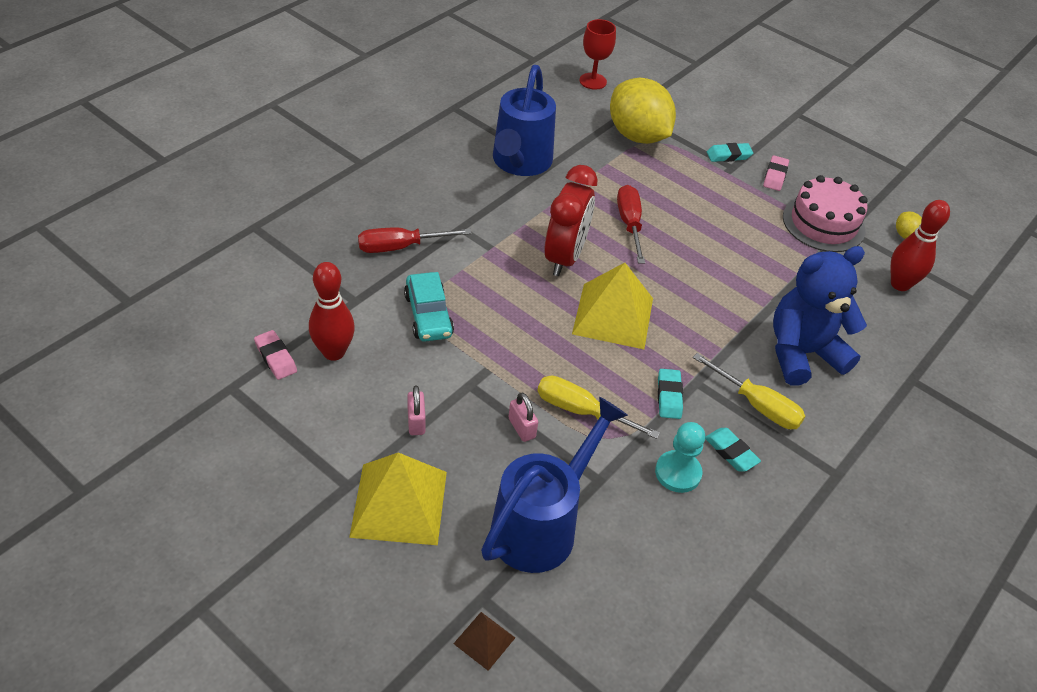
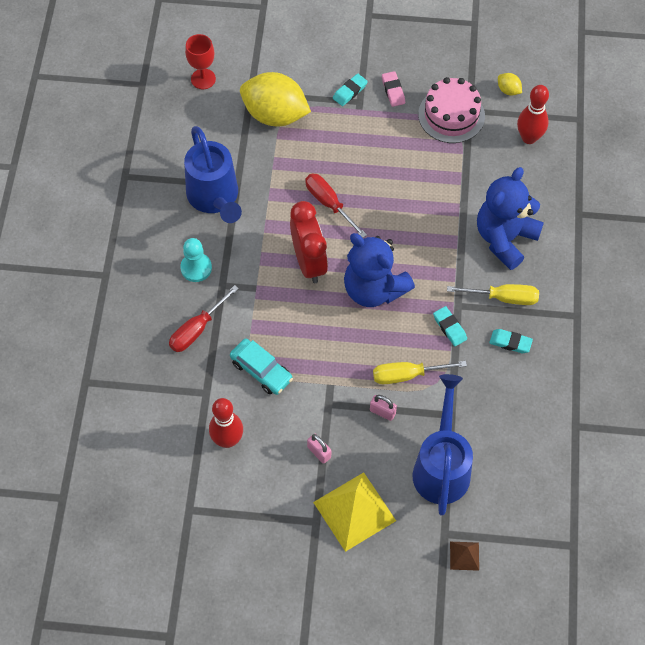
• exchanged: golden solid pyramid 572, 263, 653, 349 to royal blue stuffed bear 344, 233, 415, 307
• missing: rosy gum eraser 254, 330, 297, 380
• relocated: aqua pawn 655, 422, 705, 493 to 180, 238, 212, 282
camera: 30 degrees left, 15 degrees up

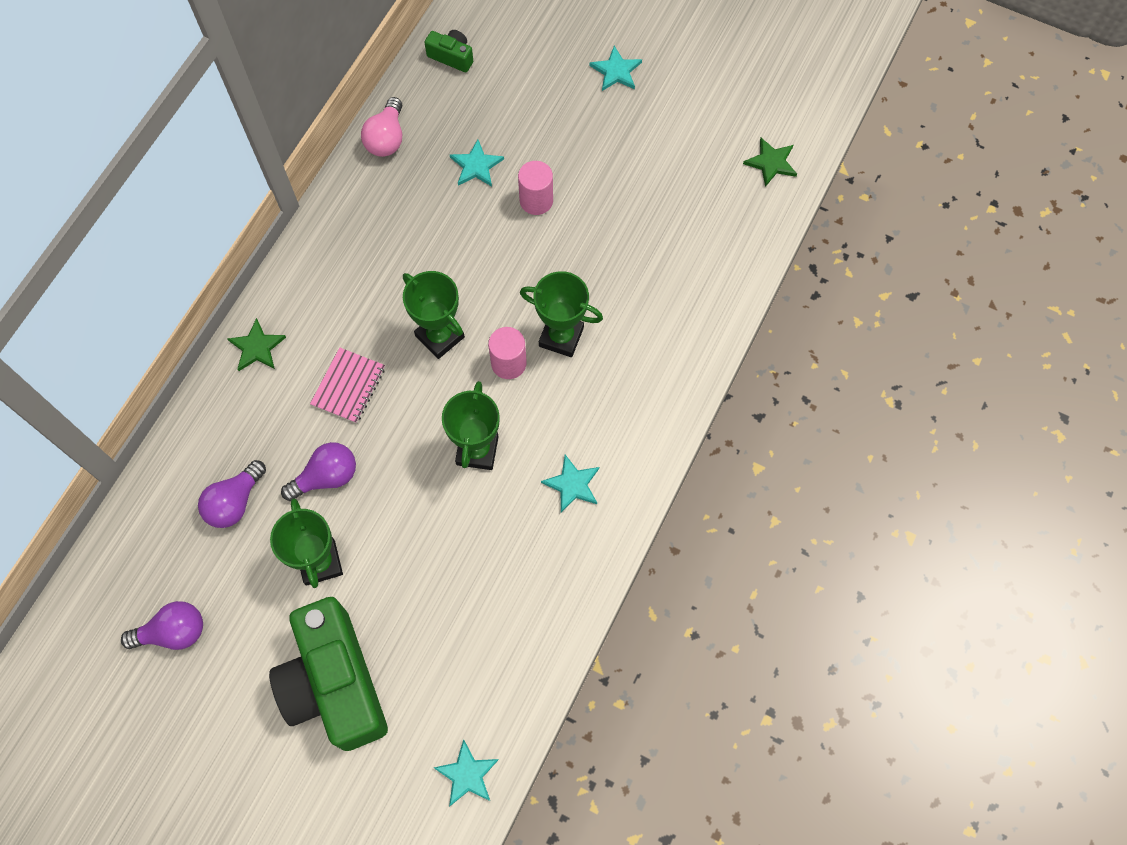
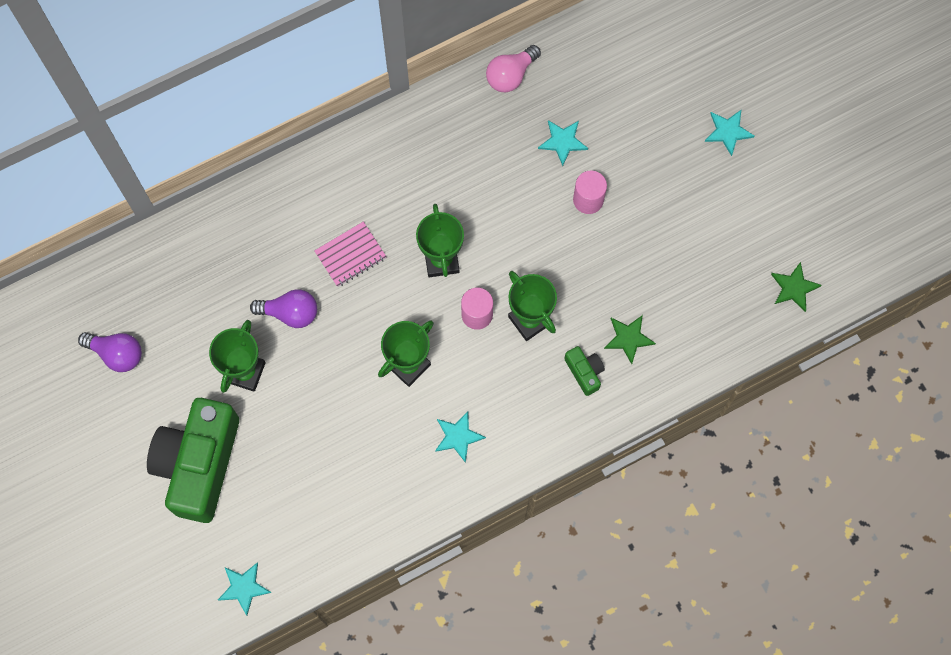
• relocated: green compact camera 424, 30, 473, 72 to 564, 346, 605, 396
• relocated: green star 228, 318, 286, 371 to 604, 315, 656, 364
• missing: violet lightbulb 198, 460, 266, 528
camera: 35 degrees right, 5 degrees up

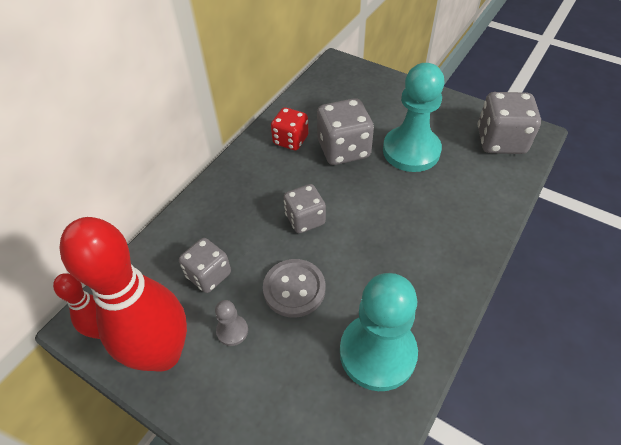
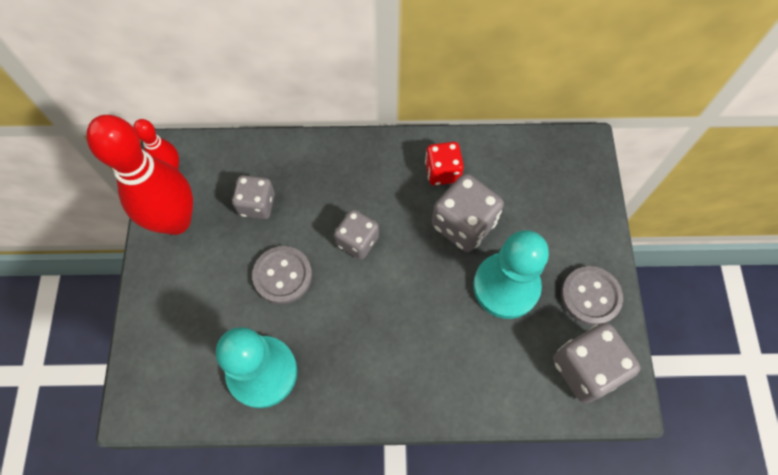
• missing: ash-grey pawn 215, 300, 248, 346
• appeared: ash-grey sewing button 561, 266, 623, 325
camera: 55 degrees right, 15 degrees up

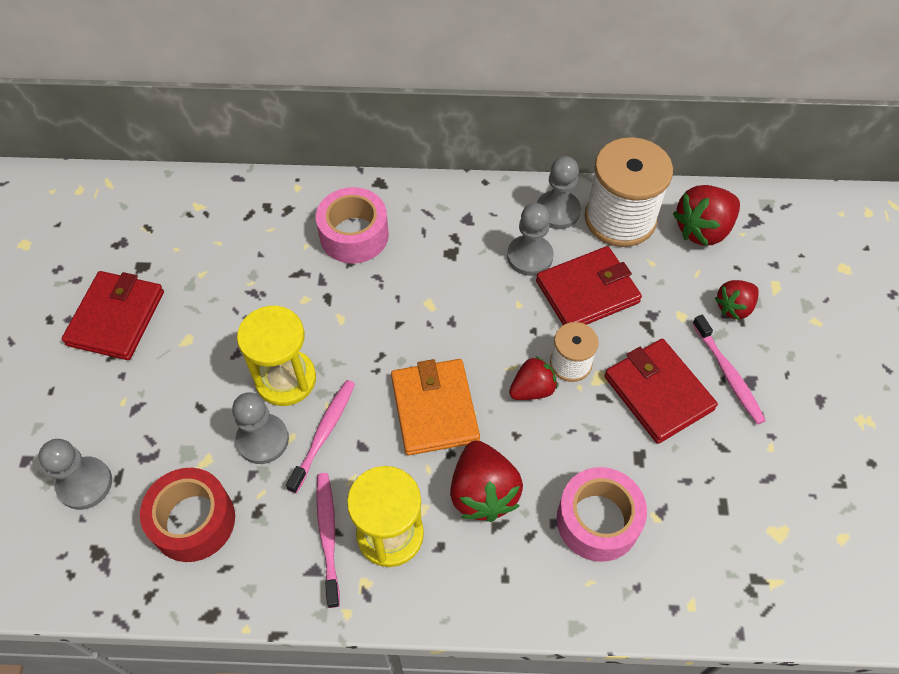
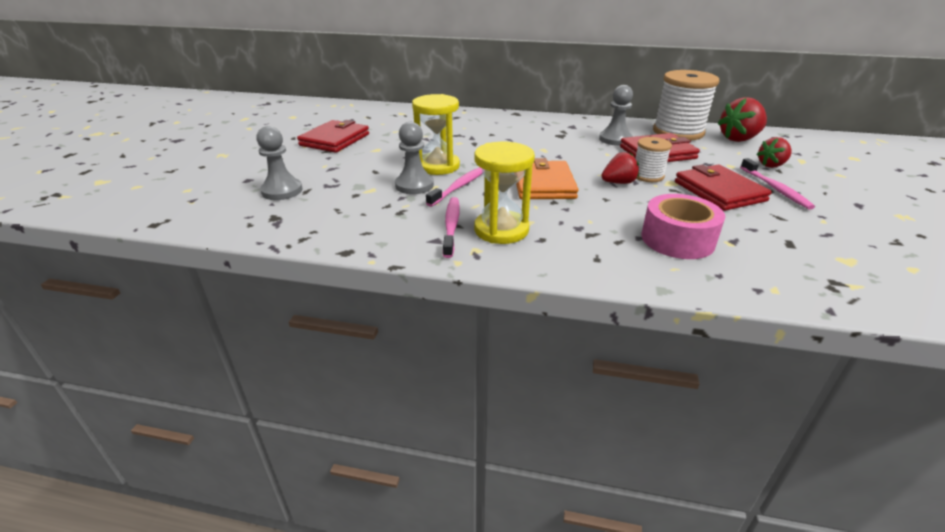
• missing: ash-grey pawn 537, 156, 581, 229
• missing: rosy sticky tape 316, 187, 389, 264
• missing: crimson strawberry 450, 440, 523, 522
• missing: crimson sticky tape 140, 468, 235, 562
camera: 10 degrees right, 25 degrees down

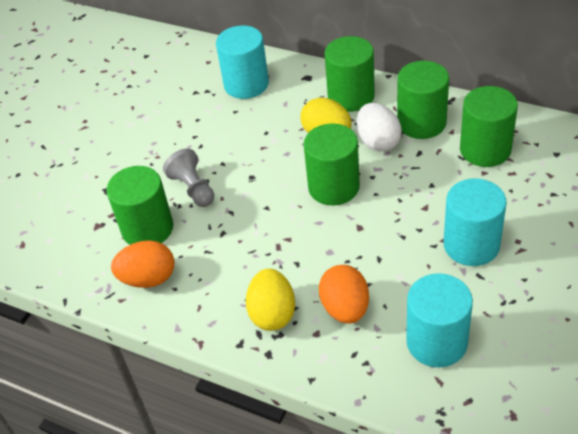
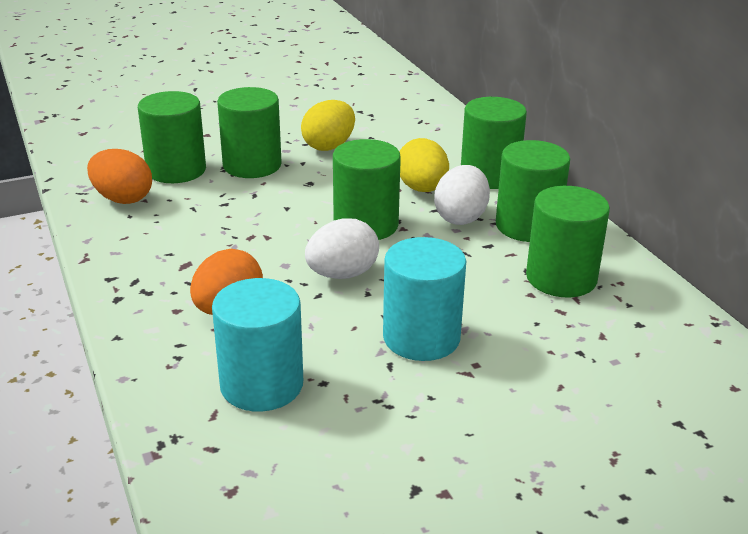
• missing: aqua cylinder 216, 25, 269, 99
• exchanged: ash-grey pawn 163, 148, 214, 207 to green cylinder 217, 87, 282, 178
• relocated: golden egg 246, 269, 295, 331 to 301, 100, 355, 151
• appeared: white egg 305, 218, 379, 279
camera: 35 degrees right, 15 degrees down

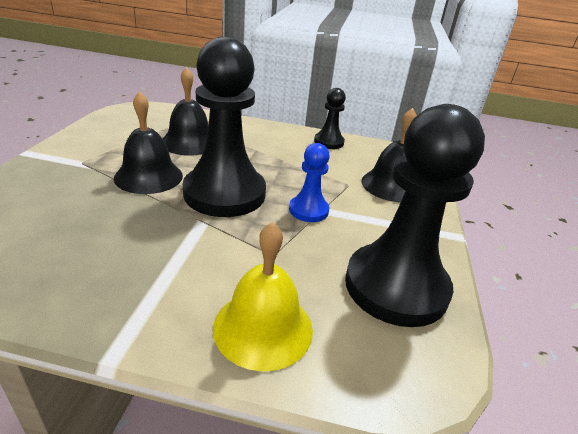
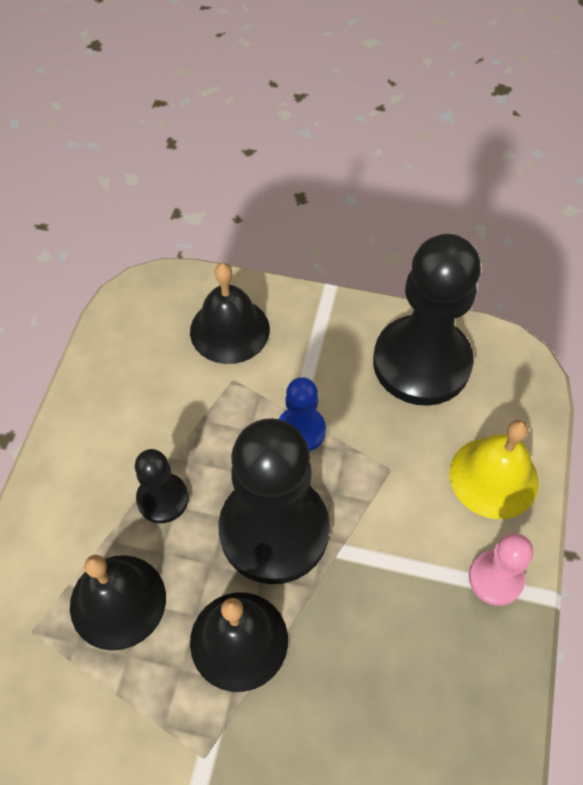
• relocated: black pawn 314, 88, 346, 149 to 135, 449, 189, 523
• appeared: rosy pawn 469, 533, 533, 606
camera: 85 degrees left, 25 degrees up

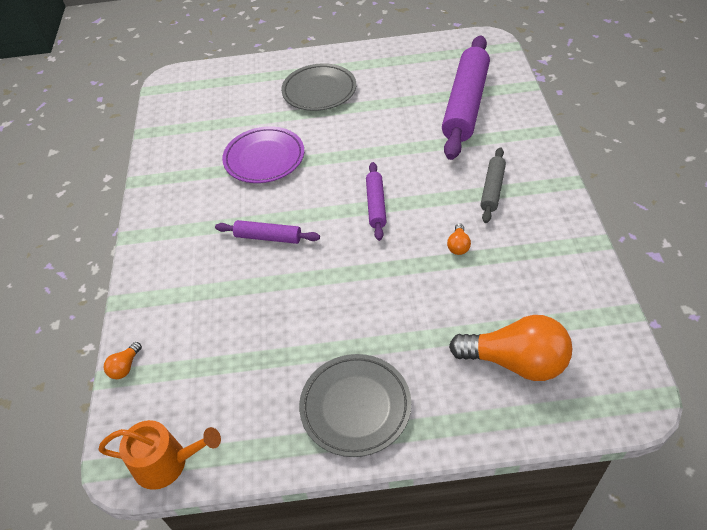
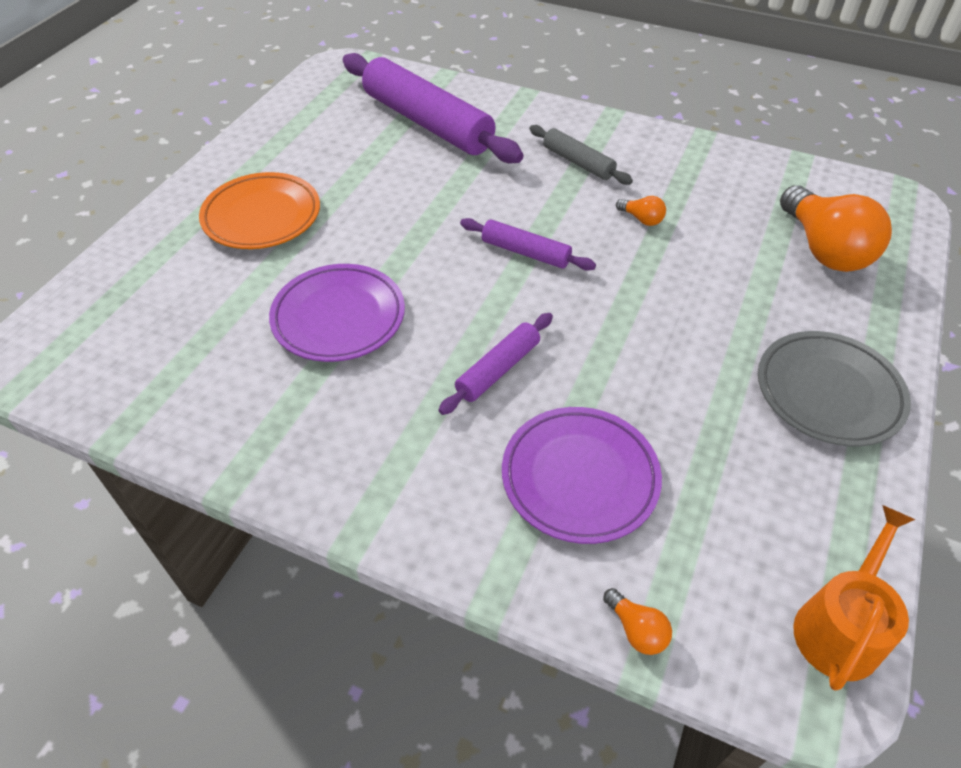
• colour: ash-grey plate 281, 63, 356, 111 to bright orange plate 199, 172, 320, 249
• spun: bright orange lightbulb 449, 315, 572, 381 = 780, 185, 892, 272 120 degrees clockwise
• appeared: violet plate 502, 407, 662, 544
camera: 65 degrees left, 0 degrees up

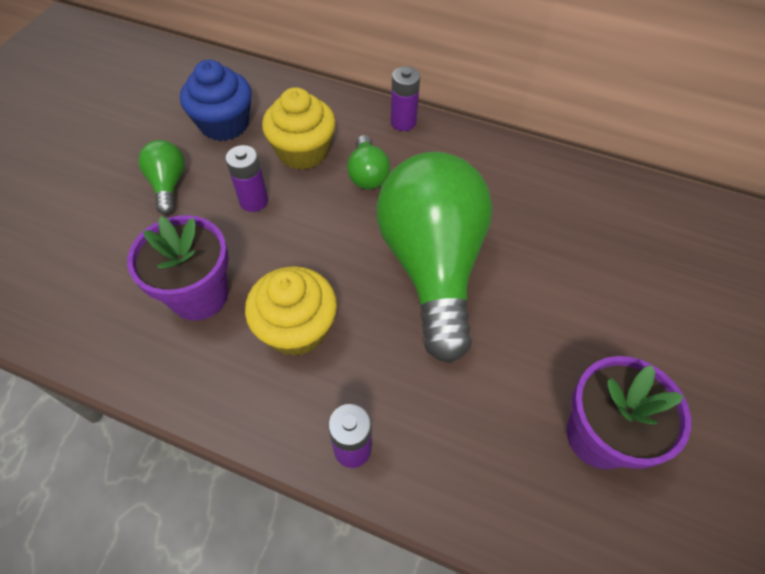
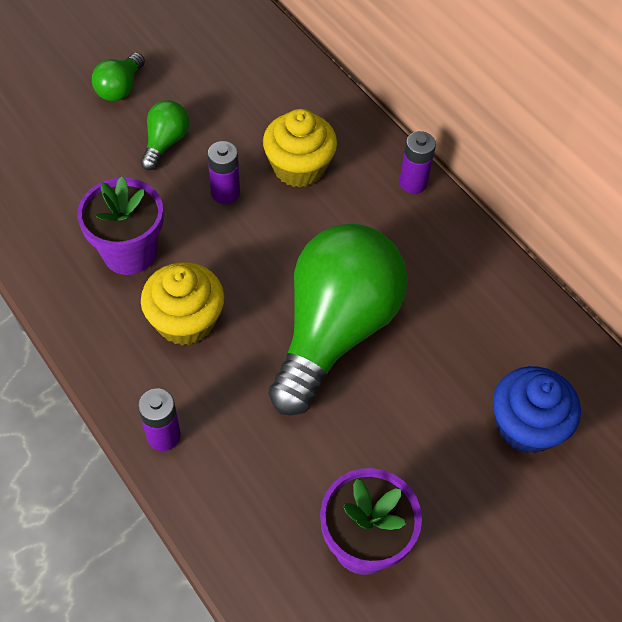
• relocated: royal blue fairy cake 180, 60, 252, 141 to 493, 366, 581, 453
• relocated: green lightbulb 347, 135, 390, 189 to 92, 53, 145, 101
camera: 30 degrees right, 0 degrees up

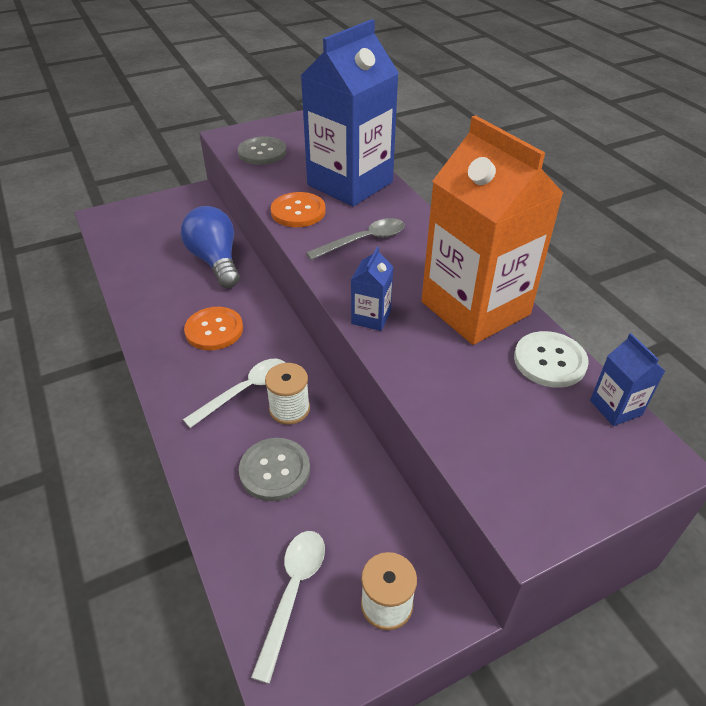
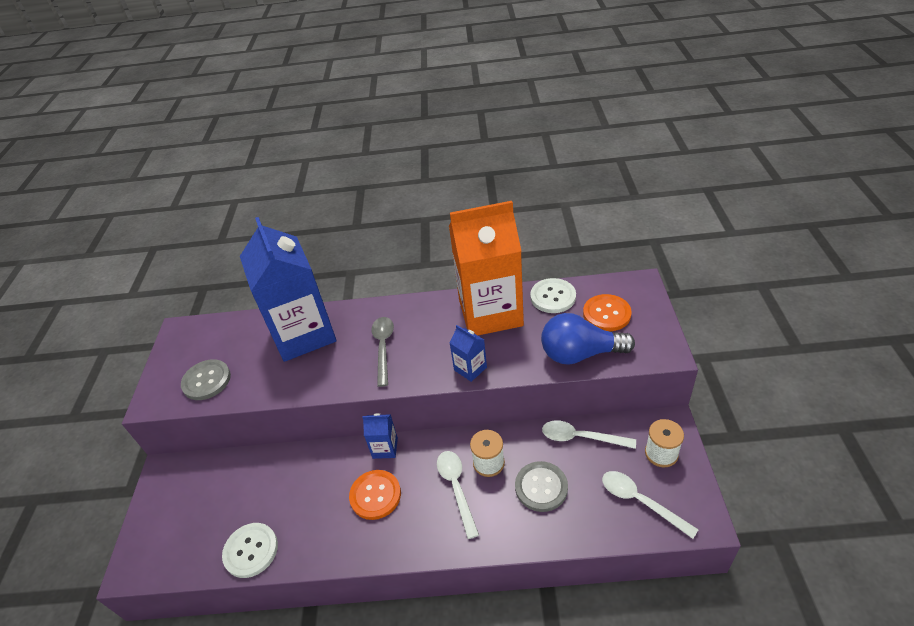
• relocated: bright orange sewing button 271, 192, 326, 227 to 583, 294, 632, 331
• relocated: royal blue lightbulb 181, 206, 240, 288 to 541, 313, 635, 365
• relocated: royal blue carton 590, 333, 665, 426 to 362, 413, 398, 459
• appeared: white teaspoon 542, 420, 636, 449
• appeared: white sewing button 222, 523, 278, 578
camera: 60 degrees left, 0 degrees up

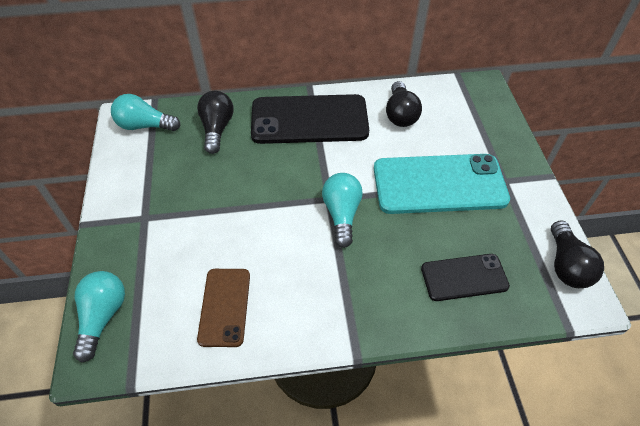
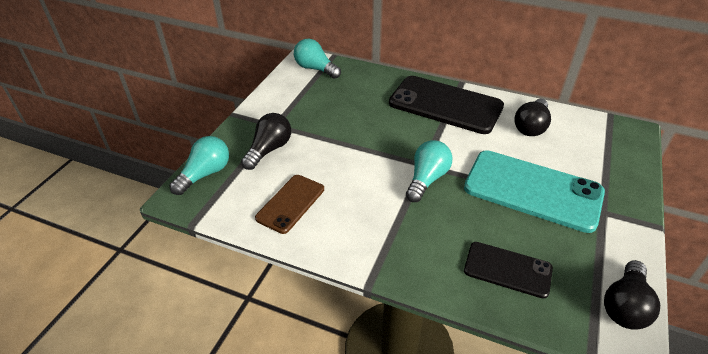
• relocated: black lightbulb 197, 91, 234, 154 to 241, 113, 291, 170
camera: 30 degrees right, 10 degrees down

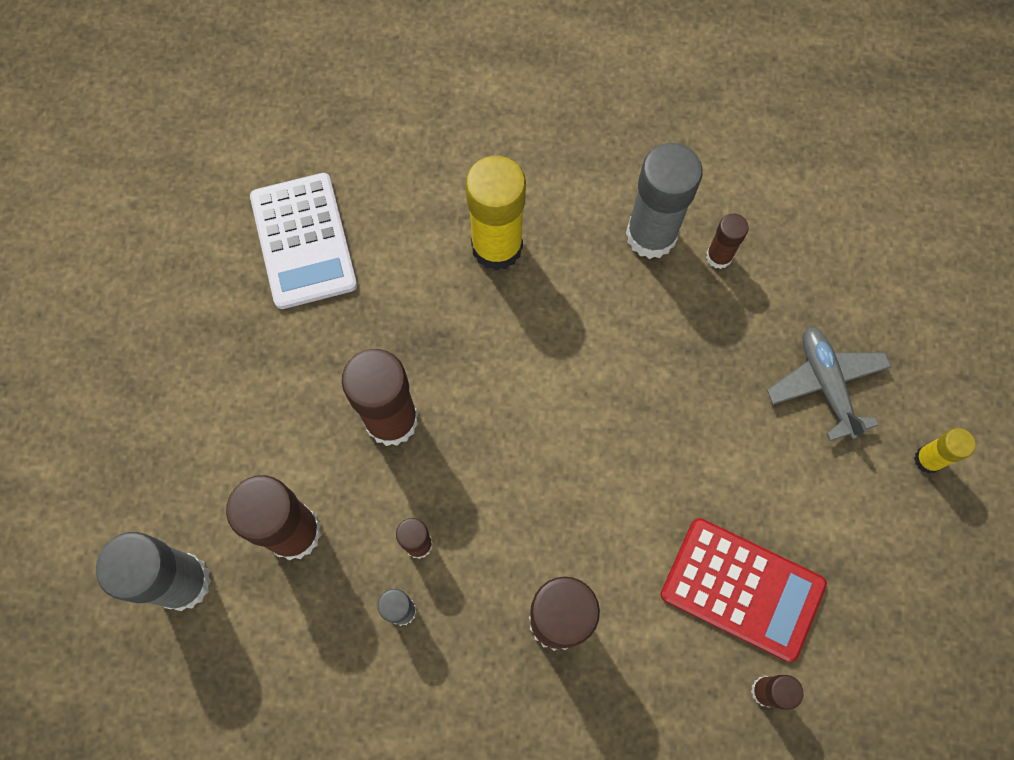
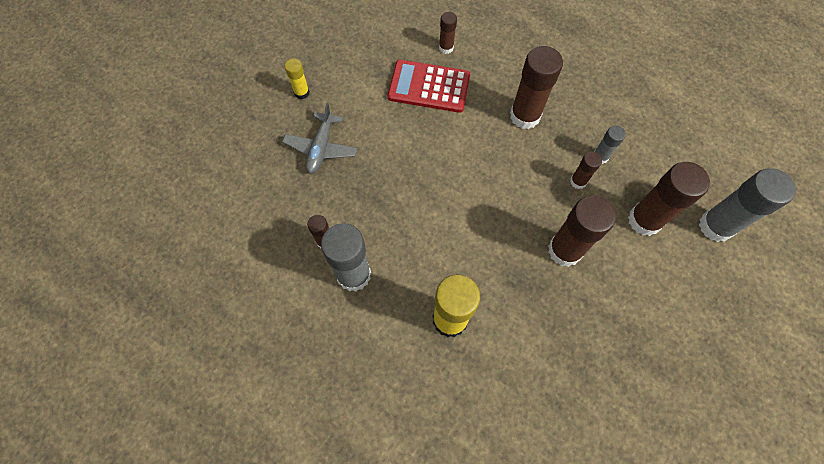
• missing: white adding machine 250, 173, 357, 309
• spun: crimson adding machine 661, 518, 827, 662 = 388, 60, 470, 113 45 degrees counterclockwise
camera: 150 degrees left, 5 degrees down

